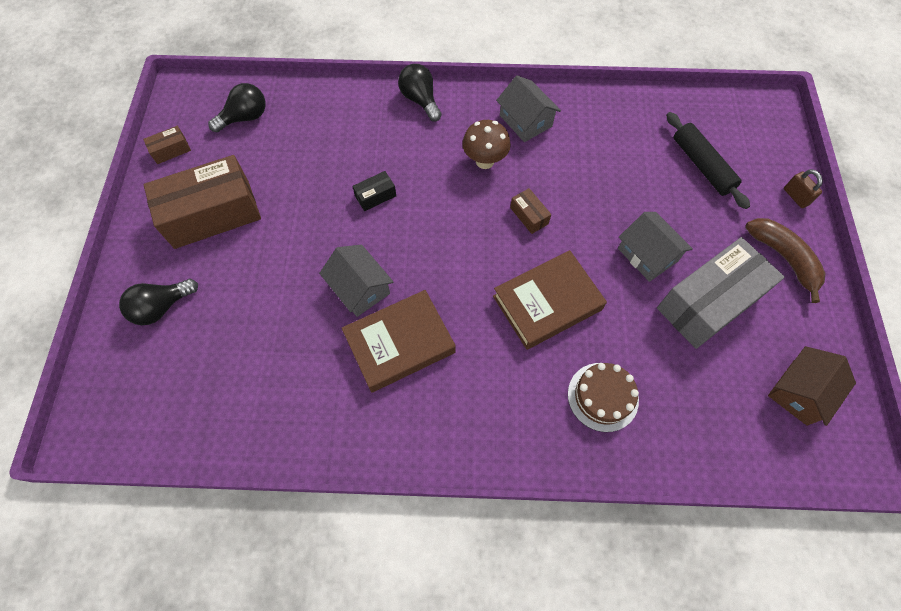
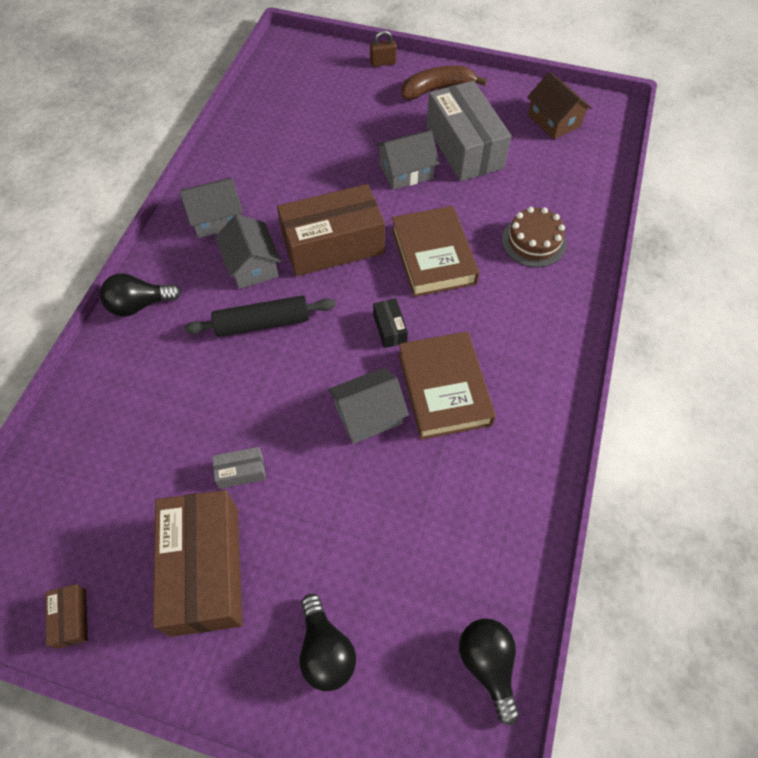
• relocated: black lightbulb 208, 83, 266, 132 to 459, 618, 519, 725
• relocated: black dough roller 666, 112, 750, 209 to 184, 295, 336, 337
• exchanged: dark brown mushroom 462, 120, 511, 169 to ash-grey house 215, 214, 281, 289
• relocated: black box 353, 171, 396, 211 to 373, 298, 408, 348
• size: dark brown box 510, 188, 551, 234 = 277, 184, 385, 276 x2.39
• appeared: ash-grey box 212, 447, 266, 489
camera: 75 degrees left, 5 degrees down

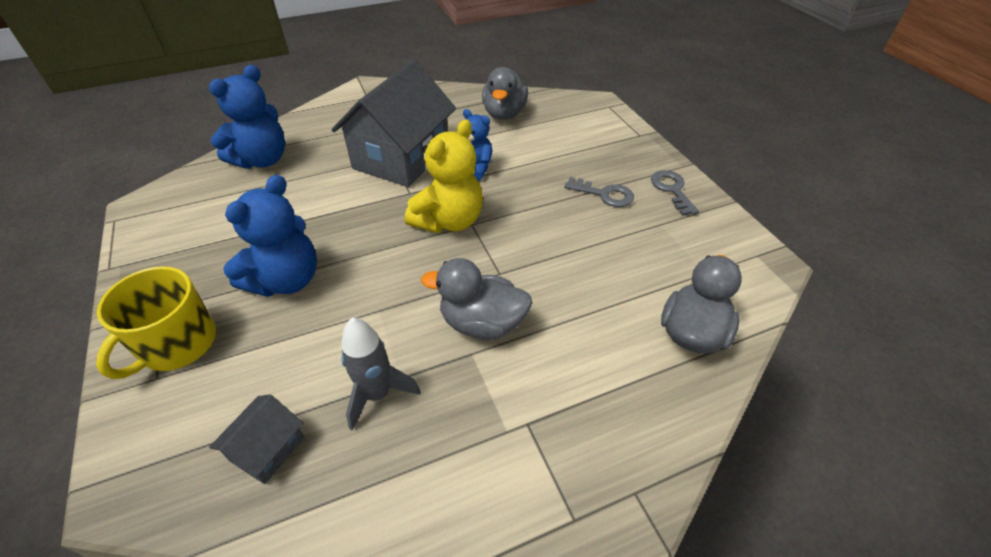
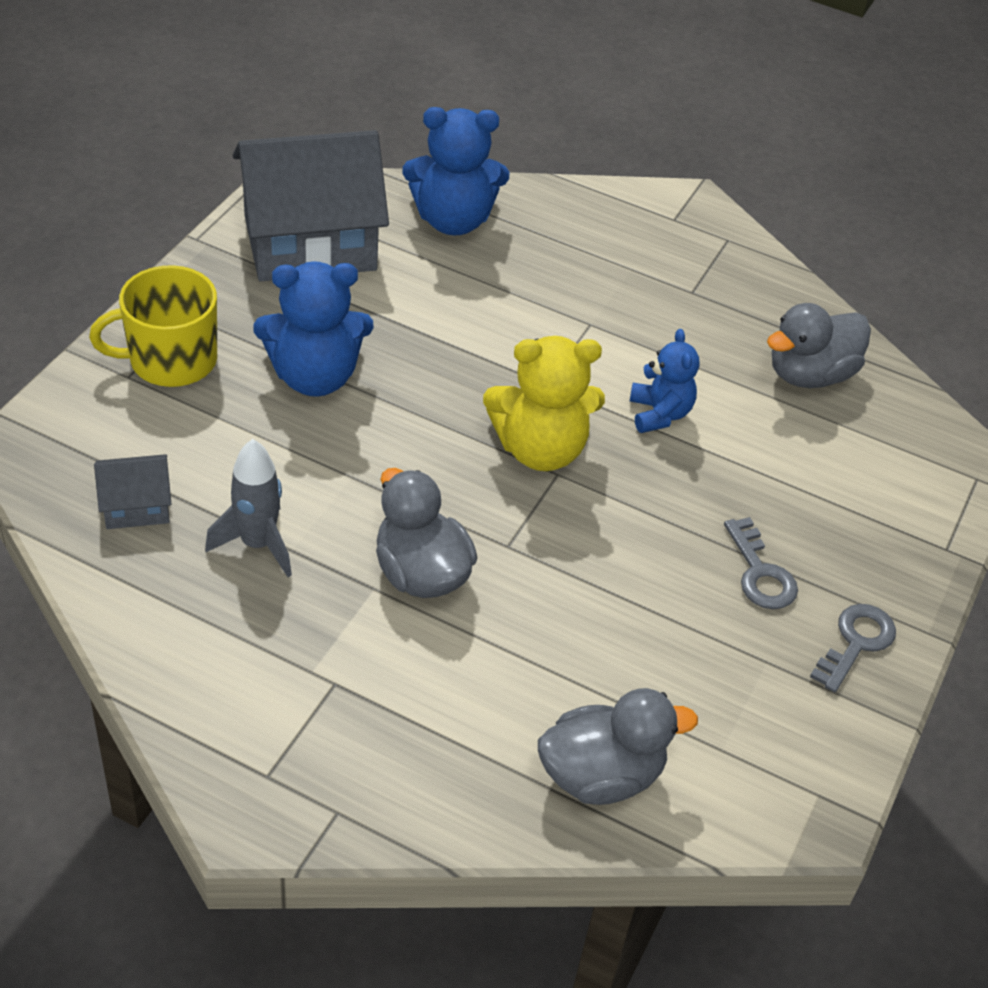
• relocated: ash-grey house 331, 59, 456, 187 to 233, 130, 389, 281
camera: 45 degrees right, 0 degrees up

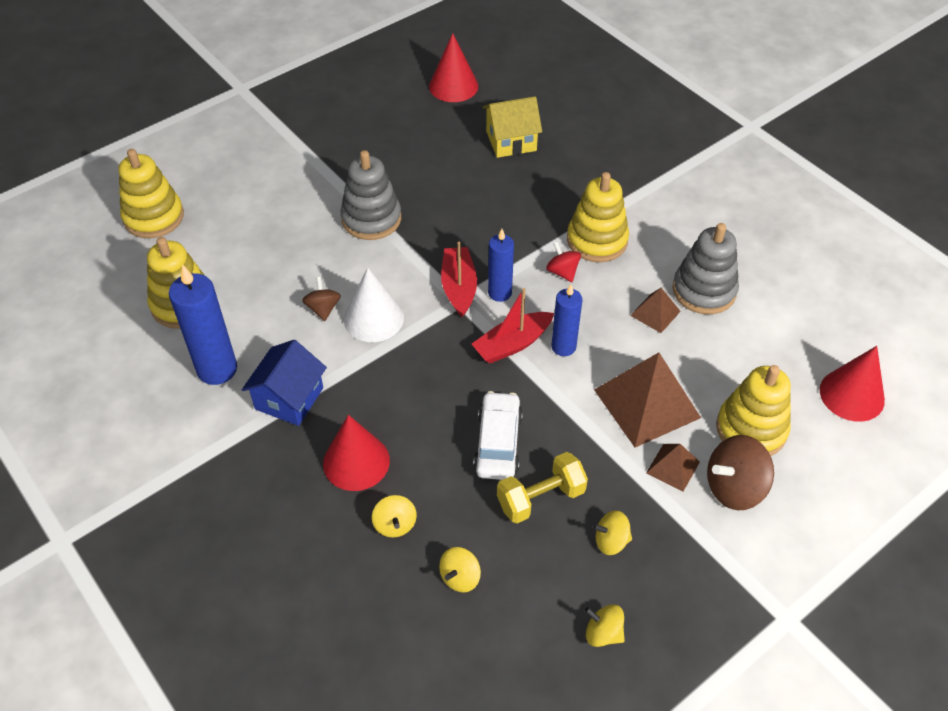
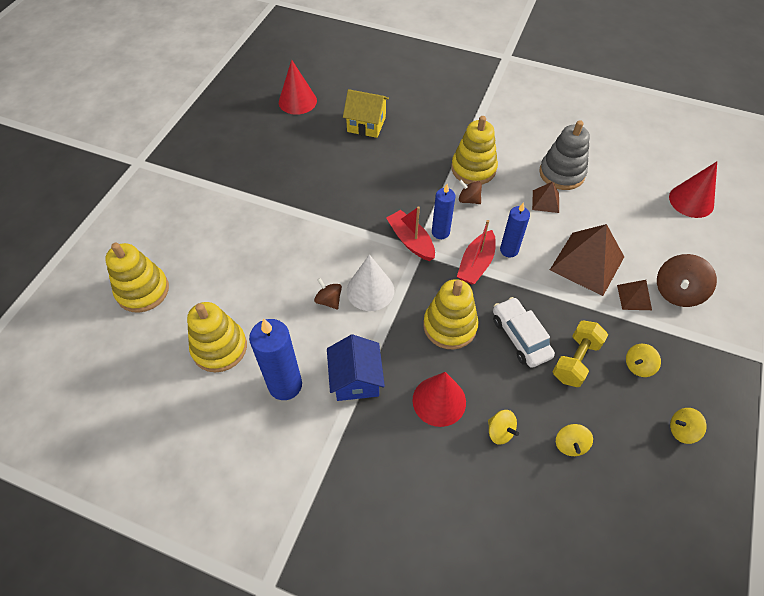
• spun: golden house 483, 96, 542, 158 = 343, 89, 389, 138 60 degrees clockwise
• missing: ash-grey stacking rings 340, 150, 401, 240
• colour: crimson whirligig 546, 242, 581, 282 to dark brown whirligig 459, 180, 482, 204
• relocated: golden stacking rings 716, 365, 791, 456 to 423, 279, 479, 349
camera: 30 degrees left, 5 degrees up

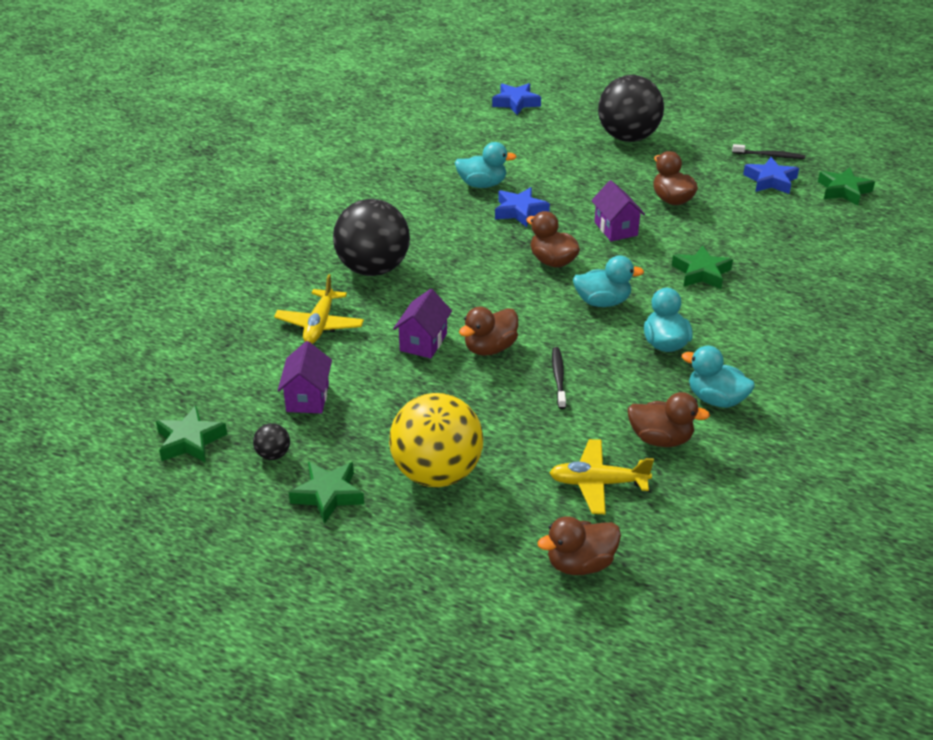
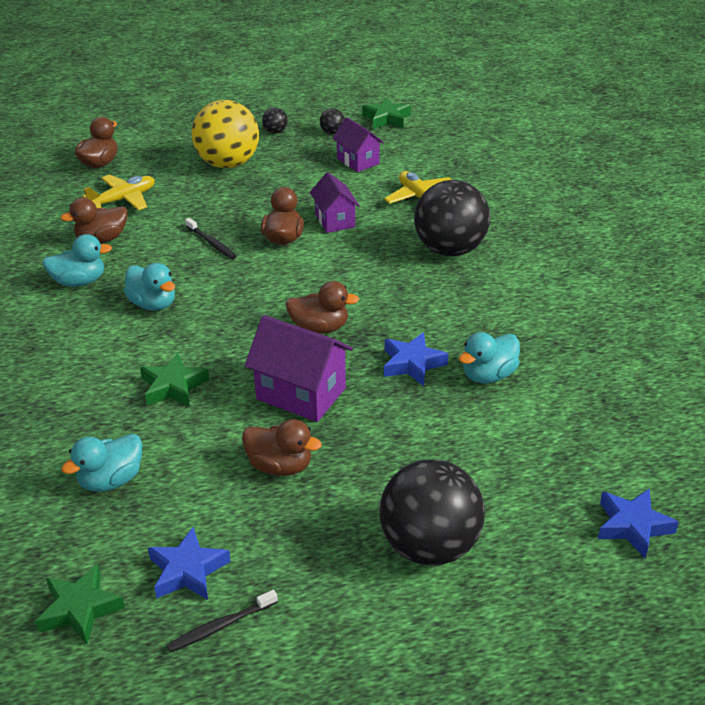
• size: violet house 591, 180, 645, 241 = 245, 315, 353, 422 x1.55
• relocated: aqua duck 573, 255, 644, 307 to 61, 433, 142, 492
• exchanged: green star 289, 462, 364, 524 to black sphere 262, 107, 288, 133
camera: 140 degrees right, 0 degrees up

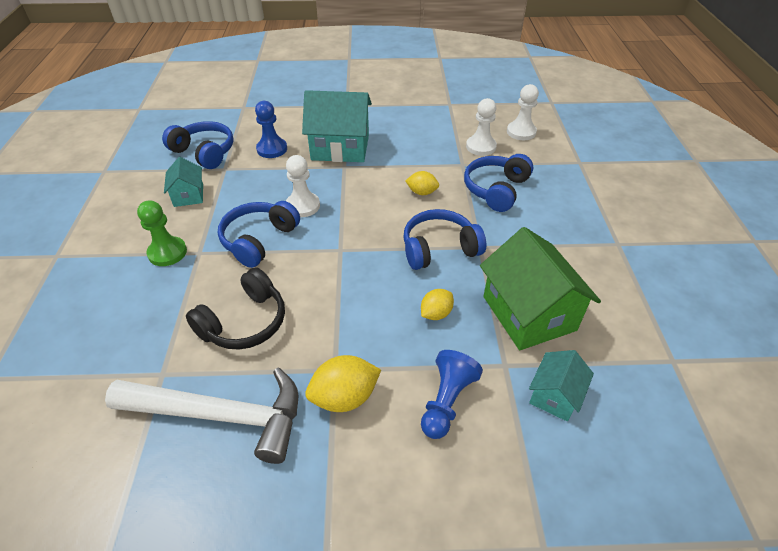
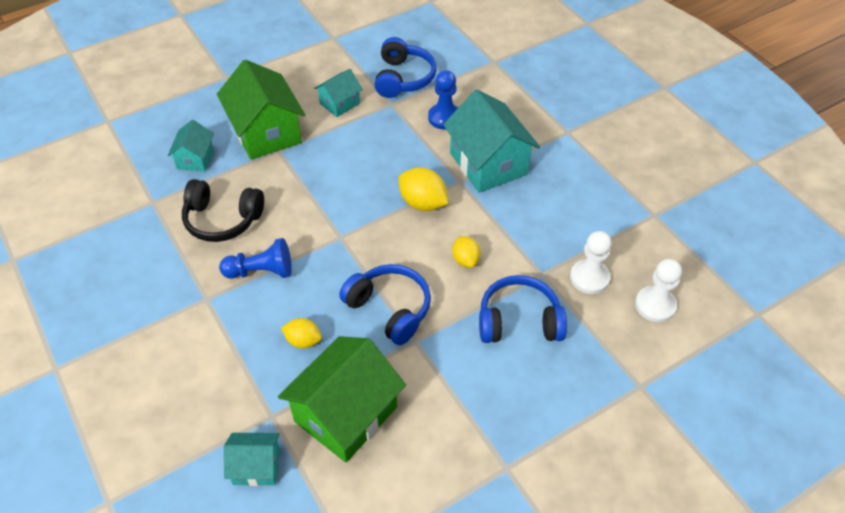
• missing: white pawn 286, 155, 320, 217
• exchanged: green pawn 137, 200, 187, 266 to green house 217, 60, 305, 160
• missing: royal blue over-ear headphones 218, 201, 300, 268
• relocated: royal blue pawn 421, 350, 483, 439 to 219, 238, 292, 279
• relocated: golden lemon 305, 355, 381, 412 to 399, 168, 448, 211
• missing: white carpenter's hammer 105, 368, 298, 464
• appeared: aqua house 168, 120, 214, 172
camera: 60 degrees right, 5 degrees up

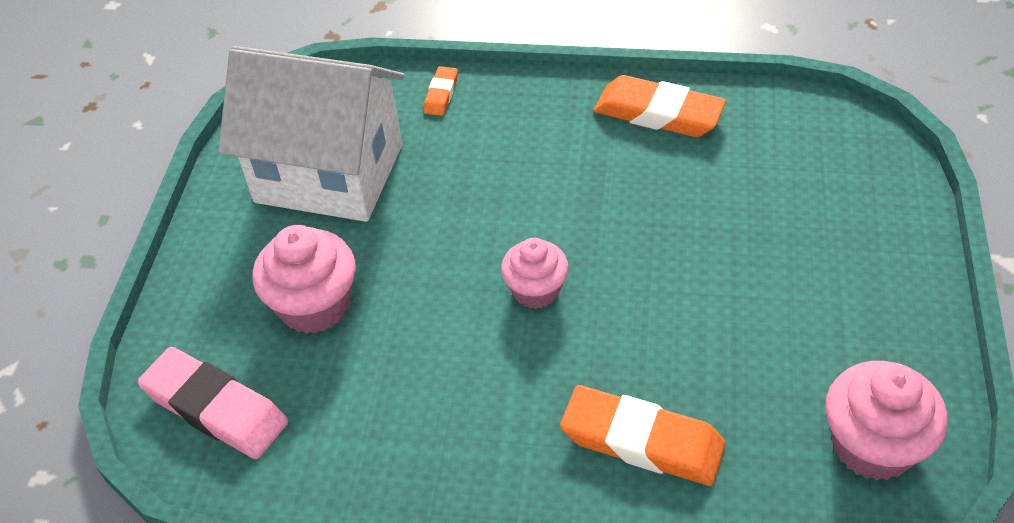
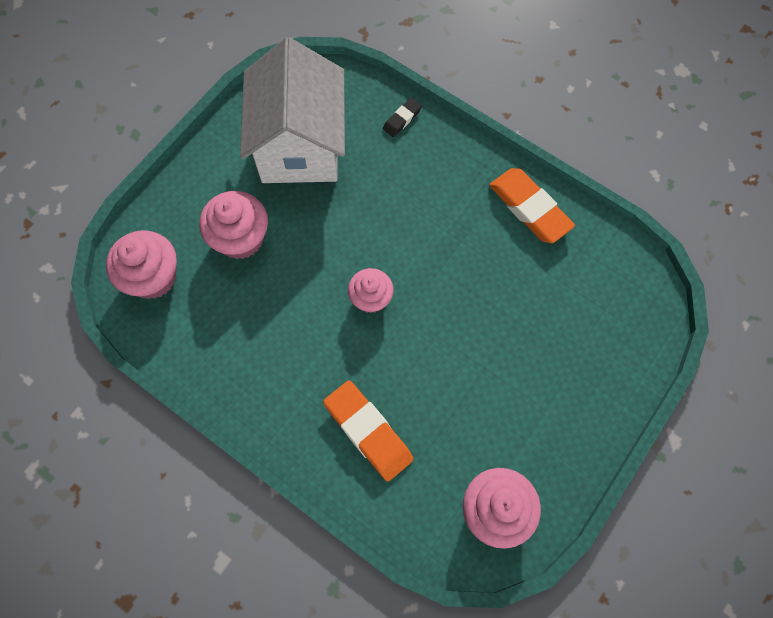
• spun: white house 218, 46, 404, 222 = 240, 37, 345, 183 45 degrees clockwise
• colour: bright orange gum eraser 424, 66, 458, 116 to black gum eraser 383, 98, 422, 137
• exchanged: rosy gum eraser 138, 347, 288, 459 to rosy fairy cake 106, 230, 177, 299
camera: 25 degrees right, 20 degrees up

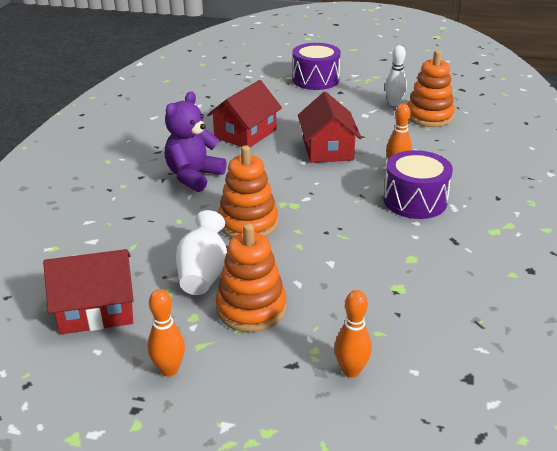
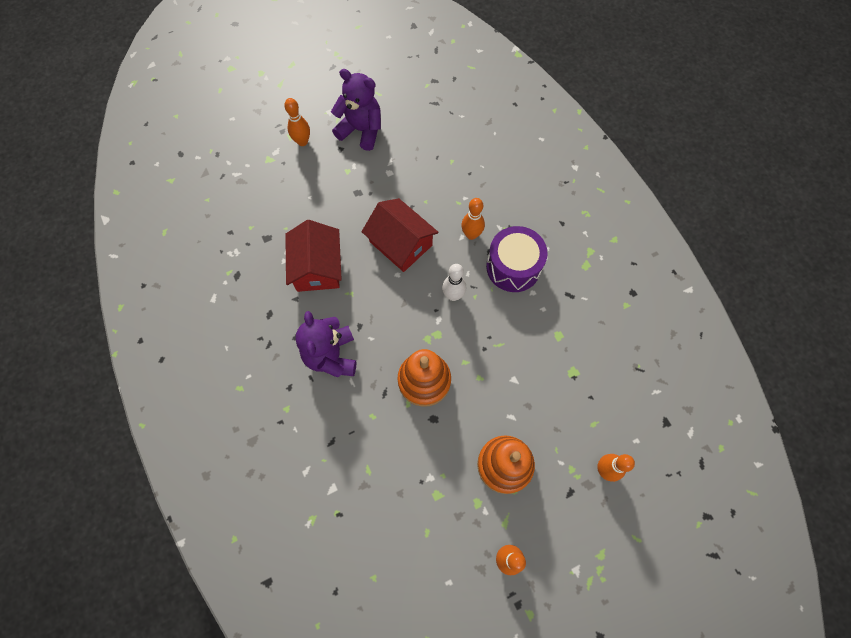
• exchanged: violet drum 292, 43, 341, 90 to bright orange skittle 284, 98, 310, 146
• relocated: white skittle 385, 45, 407, 106 to 442, 264, 466, 301
• missing: bright orange stacking rings 407, 50, 455, 127
• missing: white tall vase 176, 210, 227, 295
• missing: crimson house 43, 249, 134, 334
• appeared: violet stuffed bear 331, 69, 381, 151
camera: 40 degrees left, 35 degrees up

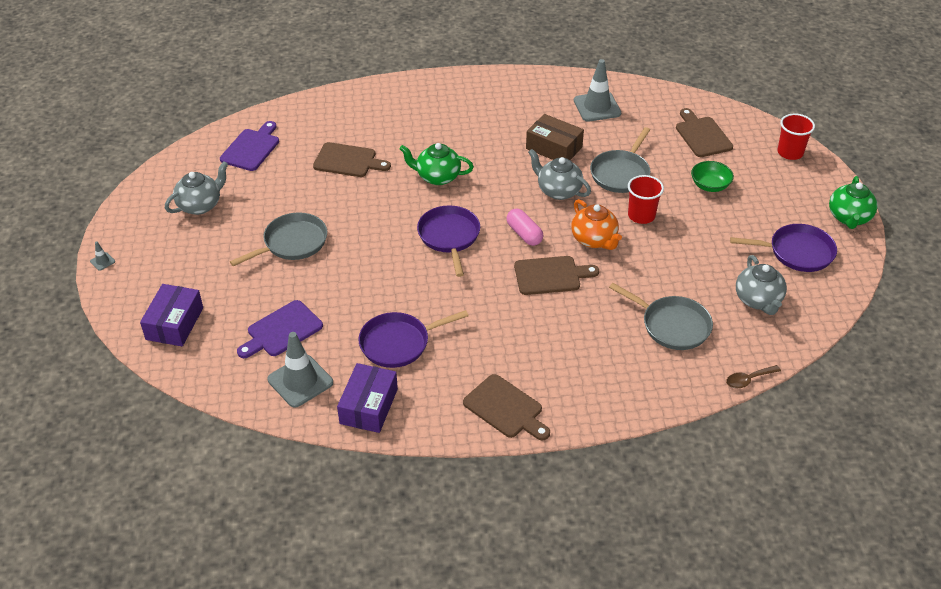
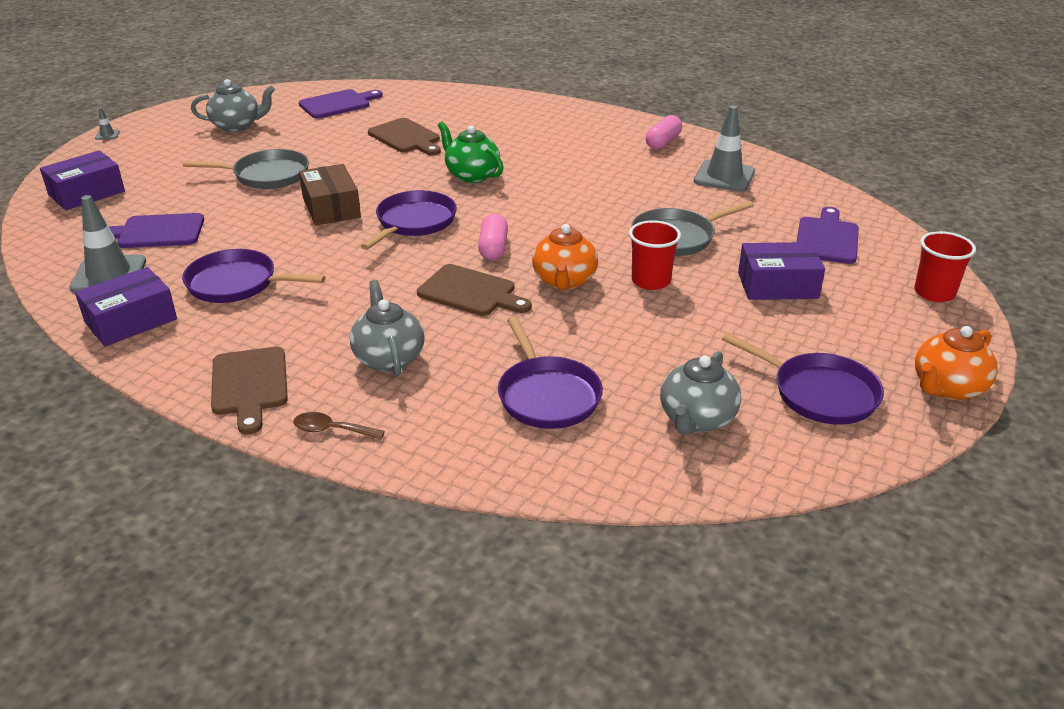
• colour: dark brown bread board 676, 108, 733, 157 to violet bread board 797, 207, 859, 264
• relocated: dark brown box 526, 114, 584, 160 to 299, 164, 361, 226
• relocated: ash-grey tea pot 528, 149, 591, 200 to 350, 280, 425, 376
• exchanged: green deep dish 691, 161, 734, 192 to violet box 738, 242, 825, 300
• colour: green tea pot 829, 176, 878, 229 to bright orange tea pot 915, 326, 998, 400
• colour: ash-grey frying pan 609, 283, 713, 350 to violet frying pan 498, 316, 603, 429
• relocated: dark brown teaspoon 726, 365, 781, 388 to 293, 412, 385, 440
• appeared: rosy capsule 646, 115, 682, 150
camera: 35 degrees right, 10 degrees down

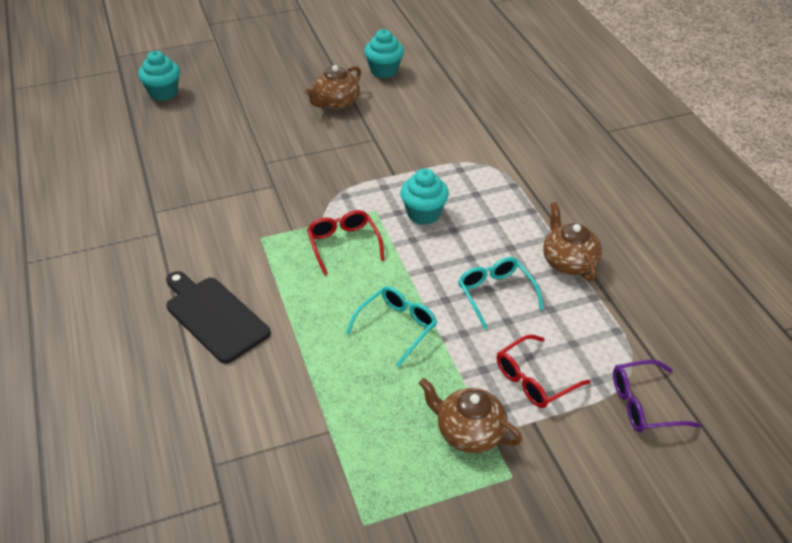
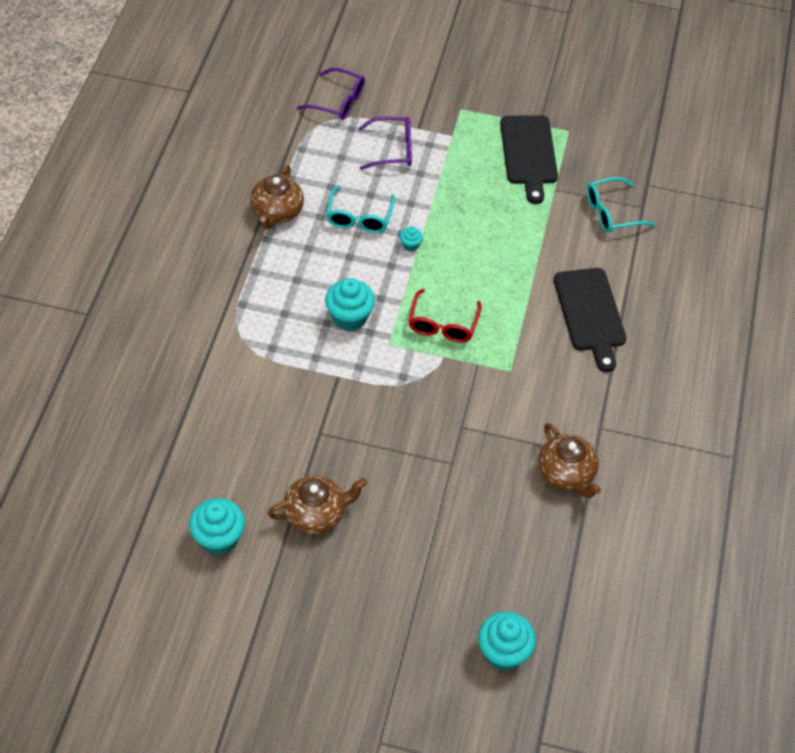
• relocated: aqua spectacles 346, 286, 437, 367 to 587, 177, 655, 233
• colour: crimson spectacles 497, 335, 590, 408 to violet spectacles 358, 116, 412, 170
• relocated: dark brown tea pot 419, 378, 522, 453 to 538, 423, 601, 498
• appeared: black bread board 500, 115, 558, 204
• appeared: aqua fairy cake 400, 226, 423, 252
camera: 150 degrees left, 10 degrees up

